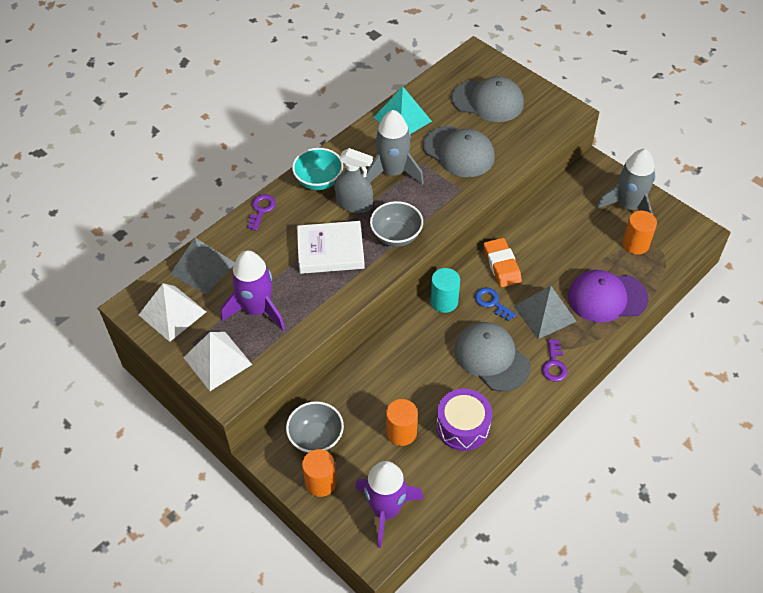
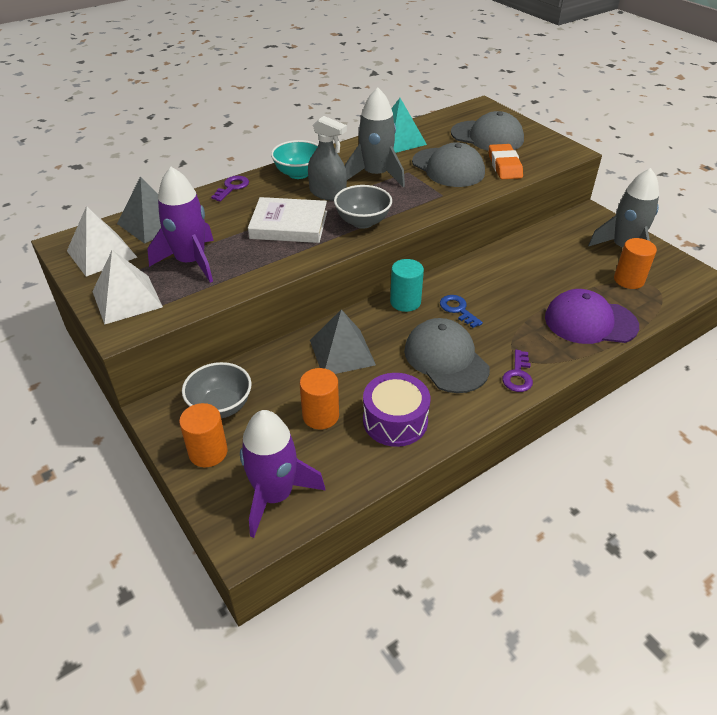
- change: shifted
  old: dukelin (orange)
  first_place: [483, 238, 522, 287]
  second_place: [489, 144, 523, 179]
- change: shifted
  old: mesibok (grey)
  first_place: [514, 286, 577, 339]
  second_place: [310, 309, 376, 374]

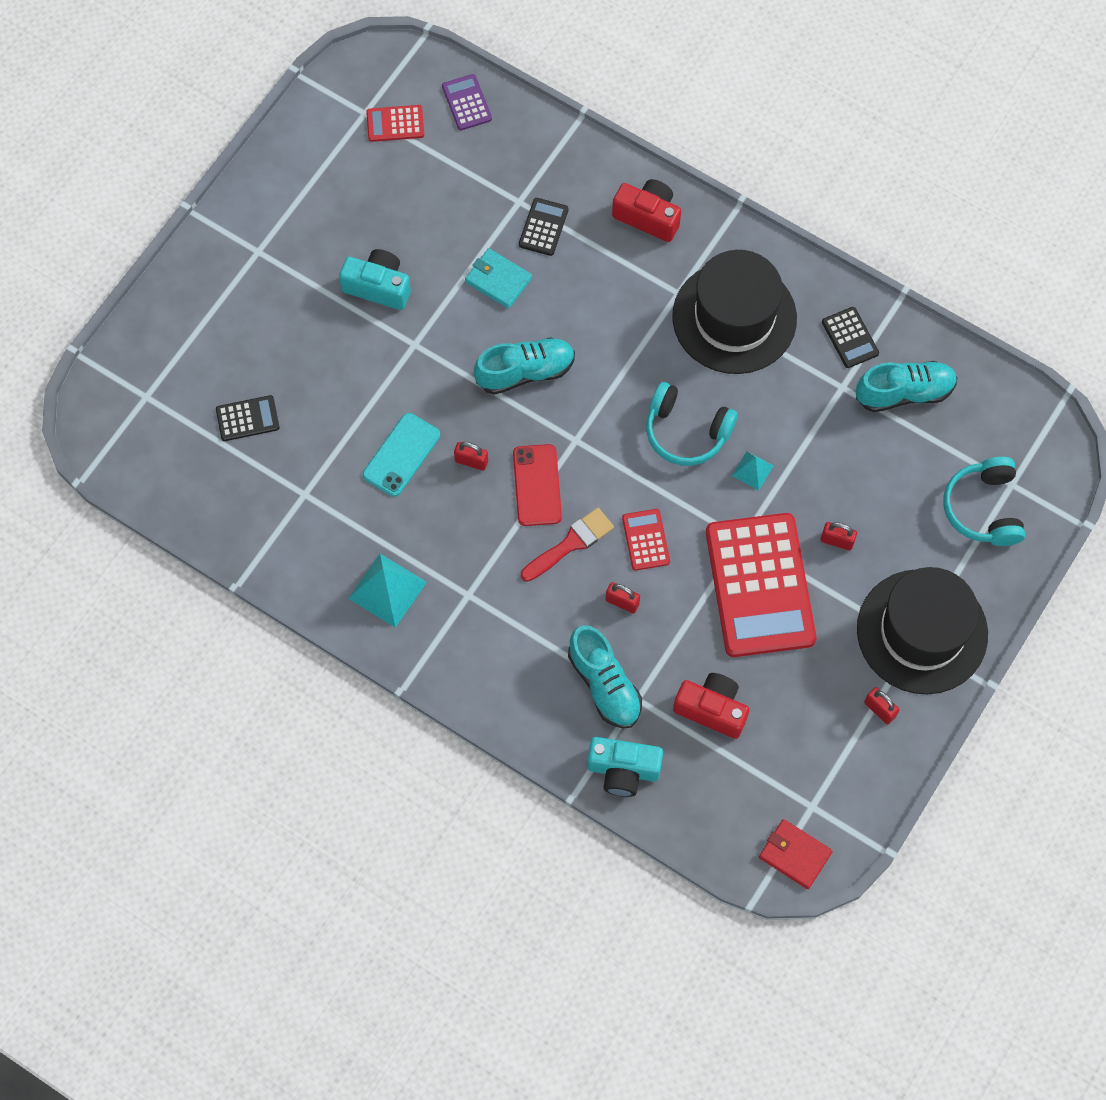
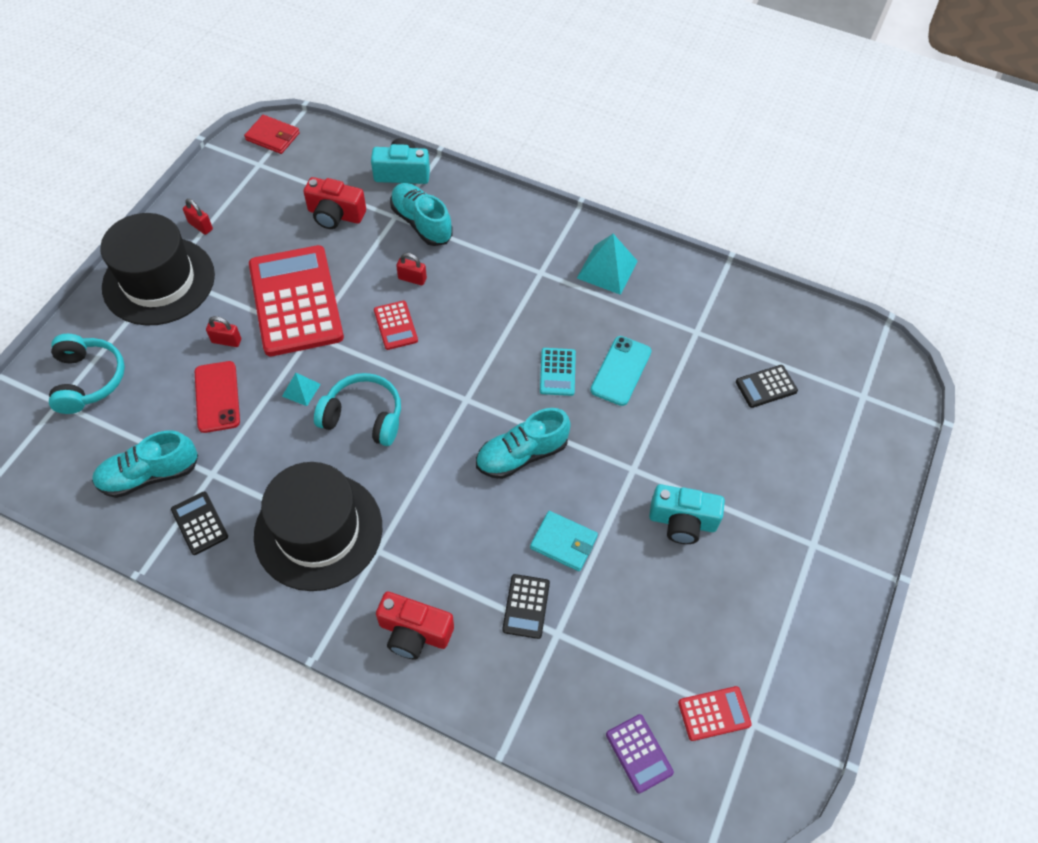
- change: gone
  old: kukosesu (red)
  first_place: [521, 508, 614, 582]
- change: shifted
  old: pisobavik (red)
  first_place: [513, 444, 562, 526]
  second_place: [195, 361, 240, 433]
- change: swapped
  old: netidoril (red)
  new: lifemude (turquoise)
  first_place: [454, 442, 488, 471]
  second_place: [540, 348, 576, 396]

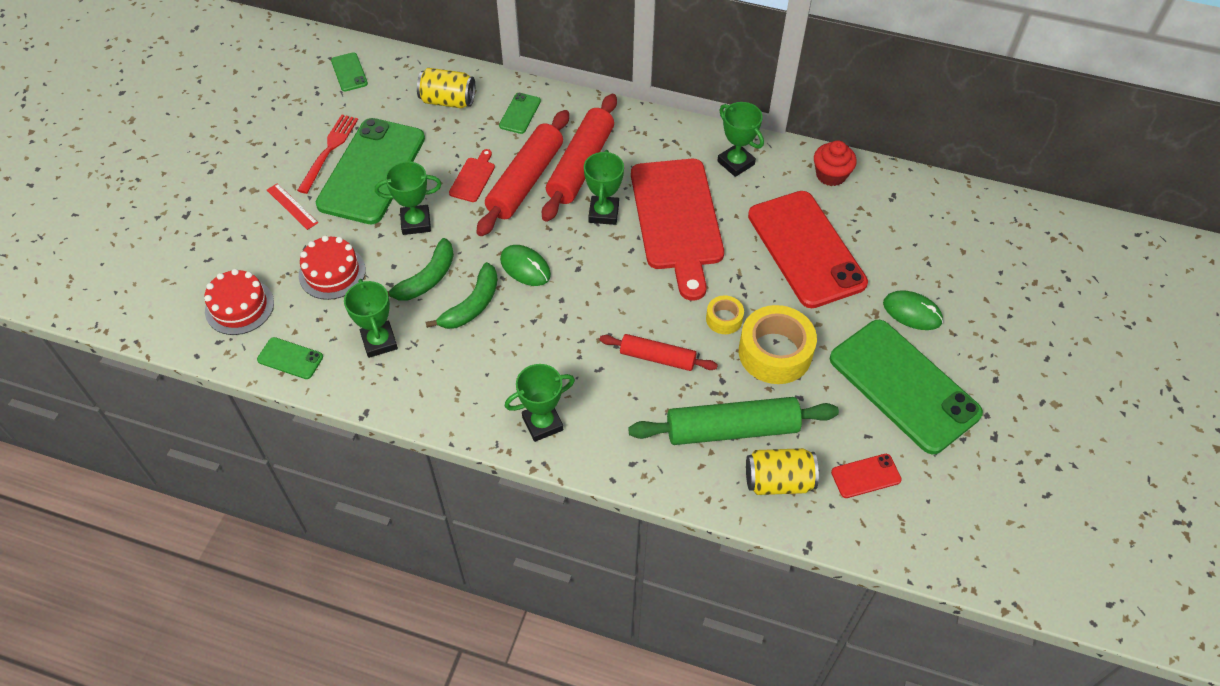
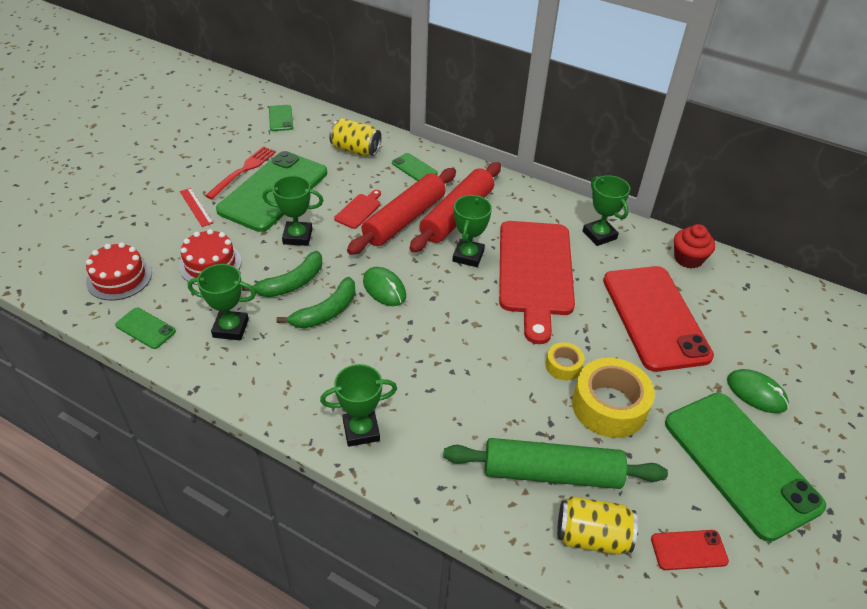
- change: gone
  old: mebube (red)
  first_place: [599, 334, 718, 371]
- change: rotated
  old: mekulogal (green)
  first_place: [344, 279, 398, 358]
  second_place: [188, 264, 256, 340]
  degrees: -75
- change: rotated
  old: pisobavik (green)
  first_place: [499, 93, 541, 134]
  second_place: [392, 153, 438, 181]
  degrees: -75

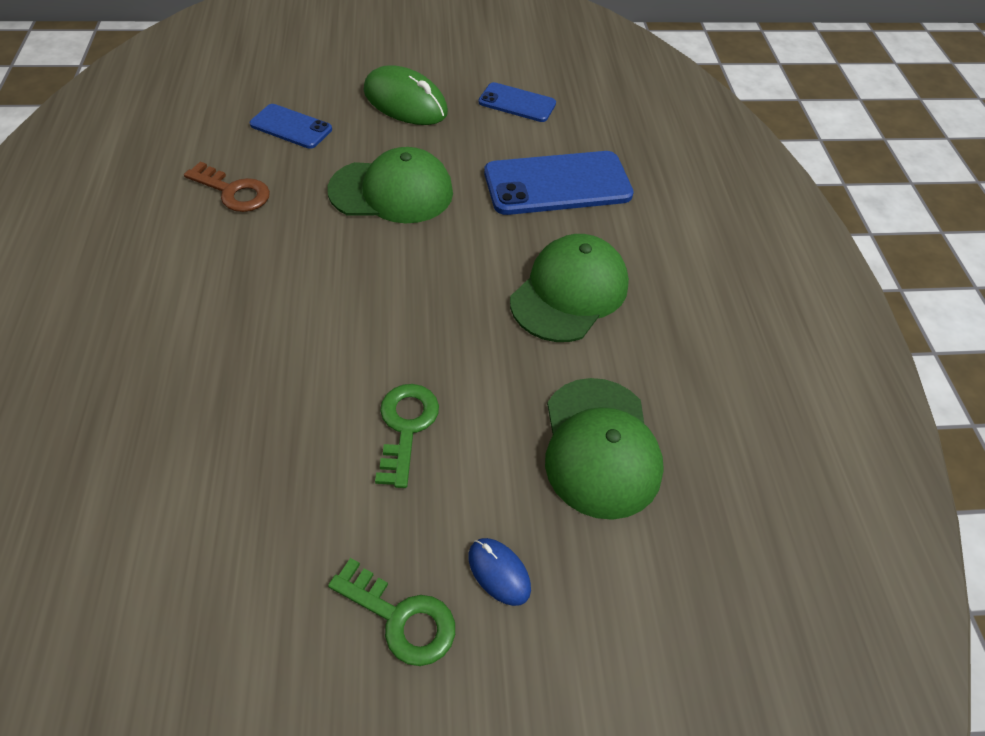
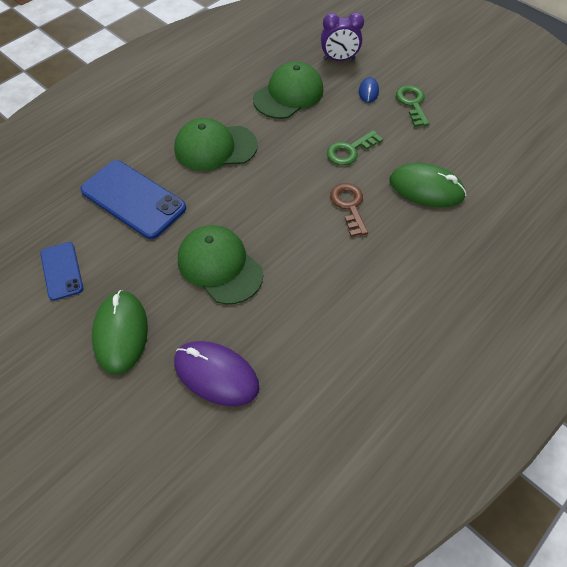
- change: new
  new: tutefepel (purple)
  second_place: [321, 12, 364, 61]
- change: new
  new: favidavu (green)
  second_place: [389, 163, 466, 207]
- change: shifted
  old: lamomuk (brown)
  first_place: [184, 161, 270, 212]
  second_place: [330, 183, 368, 237]
- change: swapped
  old: pisobavik (blue)
  new: favidavu (purple)
  first_place: [250, 104, 332, 149]
  second_place: [174, 341, 259, 406]

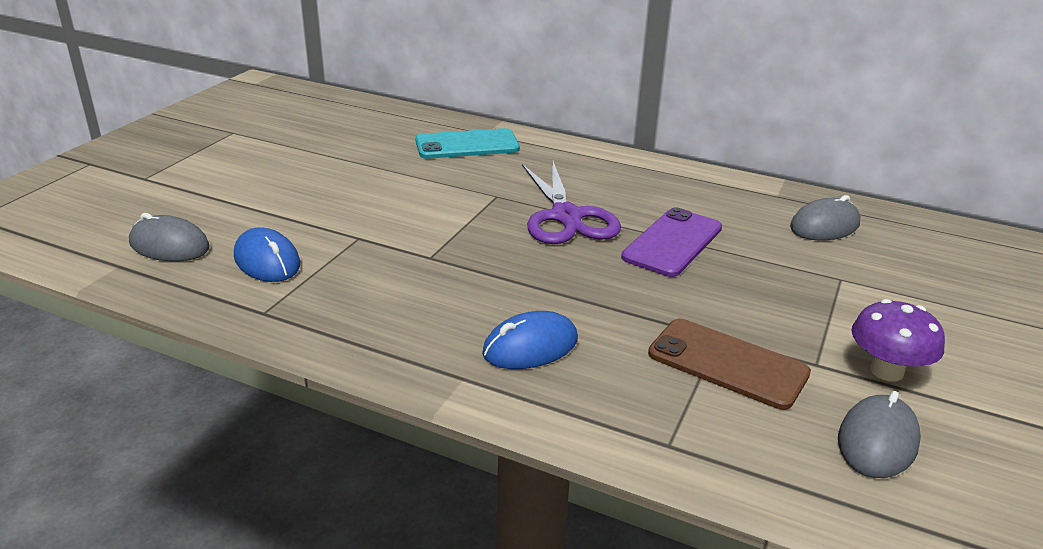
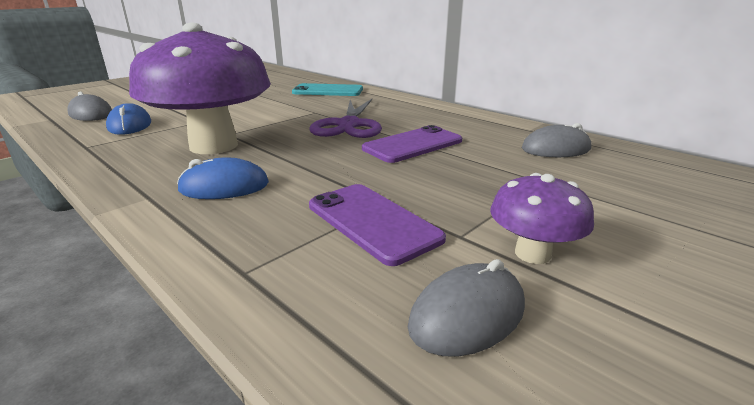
- change: new
  new: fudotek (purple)
  second_place: [129, 22, 271, 154]
- change: repainted
  old: pisobavik (brown)
  new: pisobavik (purple)
  first_place: [648, 318, 811, 410]
  second_place: [309, 184, 446, 266]

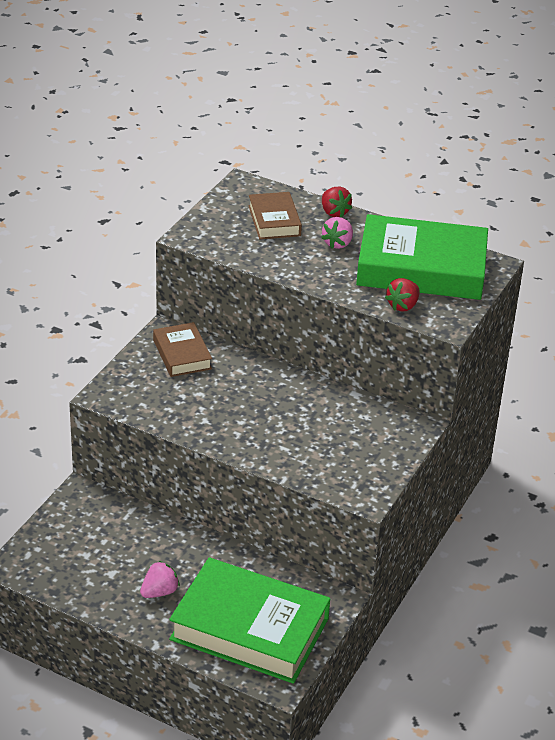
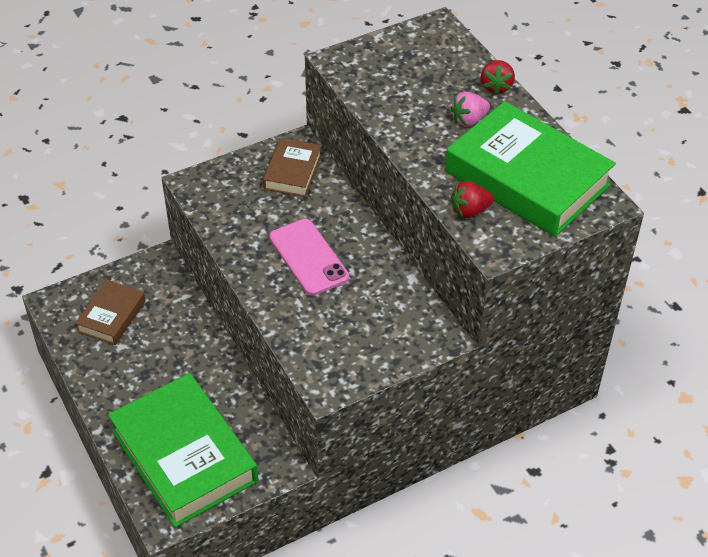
- change: gone
  old: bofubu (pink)
  first_place: [140, 561, 180, 598]
- change: new
  new: pisobavik (pink)
  second_place: [269, 219, 349, 296]
- change: shifted
  old: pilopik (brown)
  first_place: [248, 192, 302, 239]
  second_place: [75, 279, 146, 345]

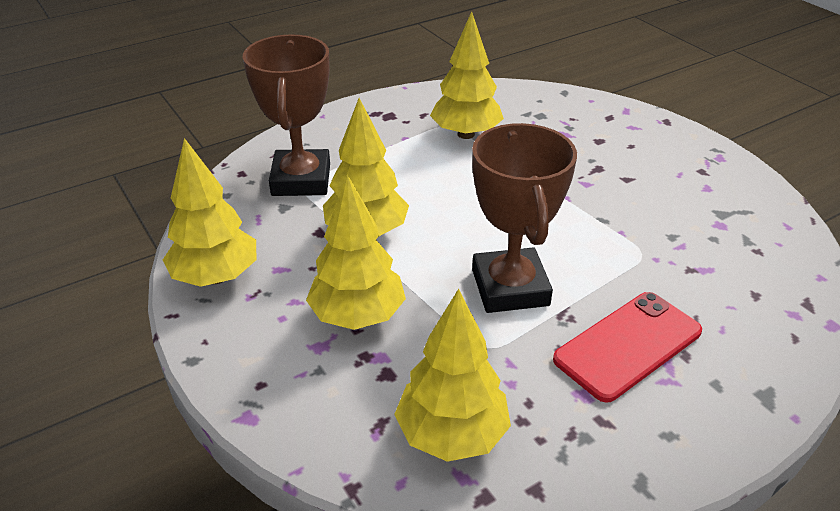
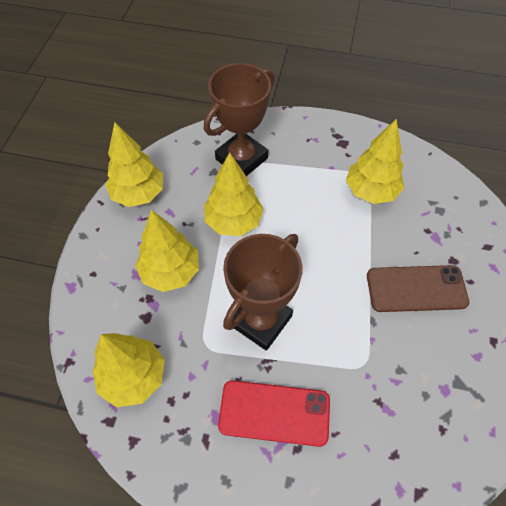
- change: new
  new: pisobavik (brown)
  second_place: [367, 265, 469, 312]

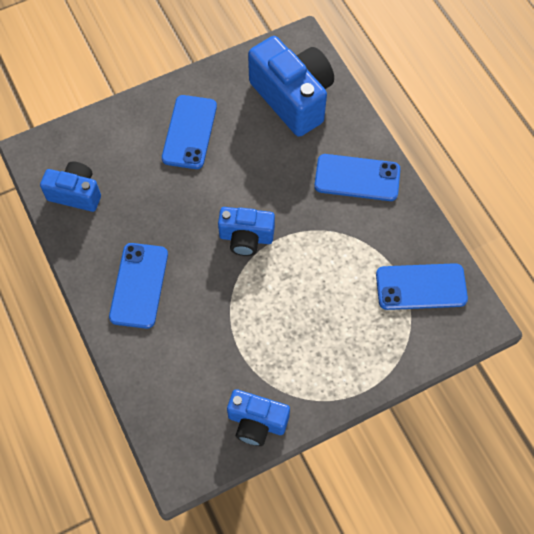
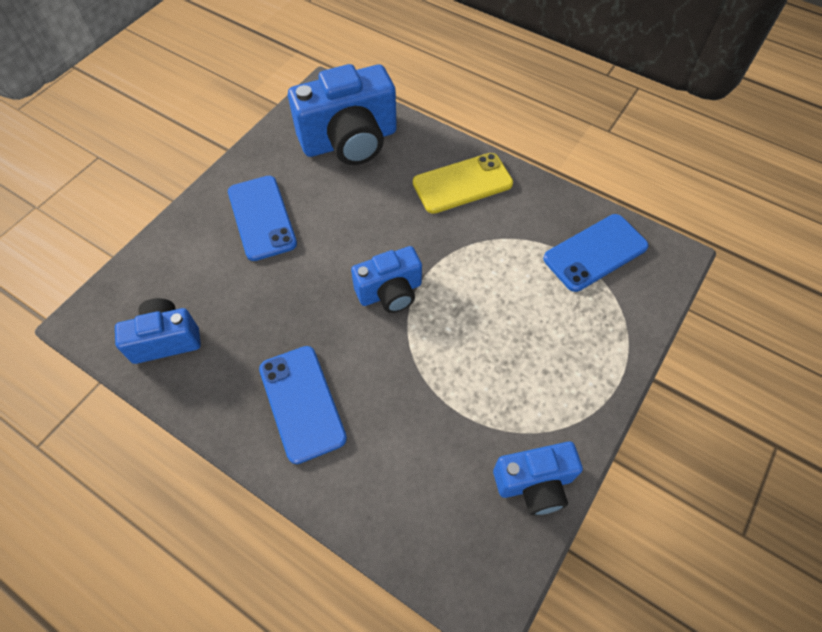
- change: repainted
  old: pisobavik (blue)
  new: pisobavik (yellow)
  first_place: [314, 154, 400, 201]
  second_place: [413, 153, 513, 214]
- change: rotated
  old: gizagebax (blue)
  first_place: [248, 36, 334, 137]
  second_place: [288, 64, 397, 165]
  degrees: 135

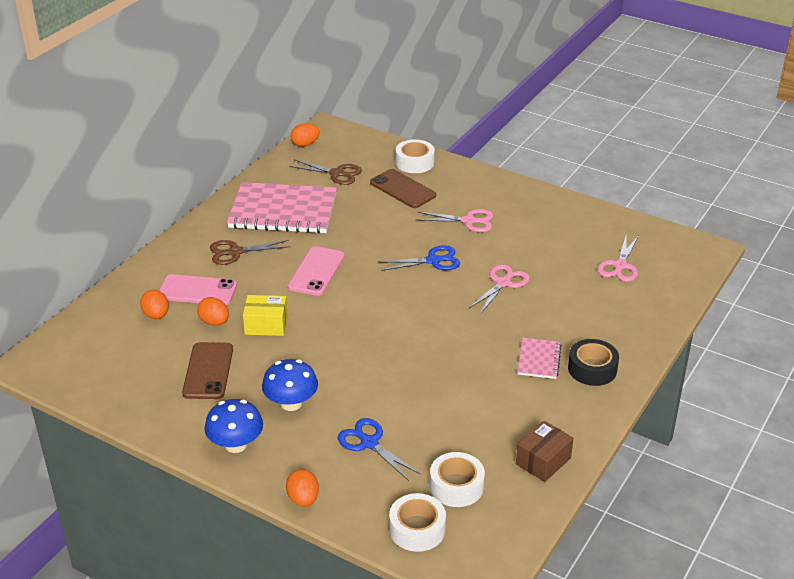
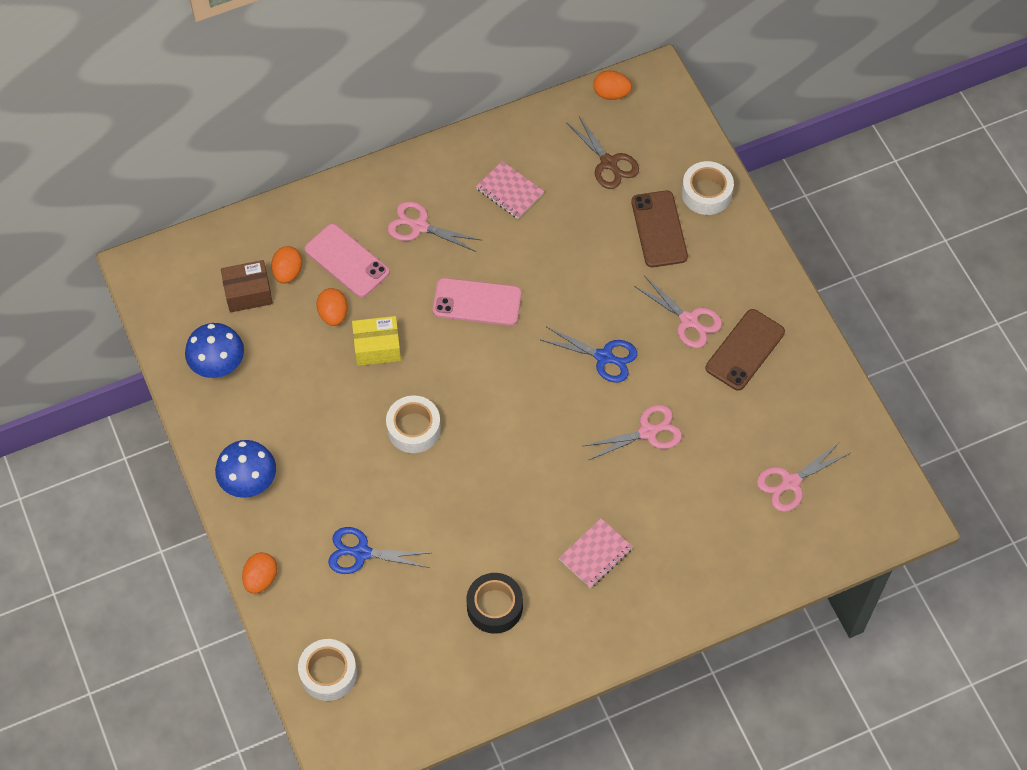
- change: shifted
  old: pisobavik (brown)
  first_place: [182, 342, 233, 399]
  second_place: [706, 309, 785, 391]
- change: shifted
  old: fudotek (blue)
  first_place: [262, 359, 318, 411]
  second_place: [185, 323, 244, 378]
- change: shifted
  old: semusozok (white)
  first_place: [430, 452, 485, 507]
  second_place: [386, 395, 441, 453]
- change: shifted
  old: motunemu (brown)
  first_place: [516, 421, 574, 482]
  second_place: [221, 260, 273, 312]
- change: shifted
  old: semusozok (black)
  first_place: [568, 339, 619, 386]
  second_place: [466, 573, 523, 634]
- change: repainted
  old: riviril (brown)
  new: riviril (pink)
  first_place: [210, 240, 290, 265]
  second_place: [388, 201, 481, 252]
- change: rotated
  old: motunemu (yellow)
  first_place: [243, 295, 288, 336]
  second_place: [352, 316, 401, 366]
  degrees: -45
- change: rotated
  old: pisobavik (pink)
  first_place: [288, 246, 345, 296]
  second_place: [433, 278, 521, 326]
  degrees: 45
- change: rotated
  old: riviril (blue)
  first_place: [338, 418, 421, 481]
  second_place: [328, 527, 430, 574]
  degrees: -75
- change: scaled
  old: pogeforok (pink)
  first_place: [227, 182, 337, 234]
  second_place: [476, 161, 544, 219]
  factor: 0.46

